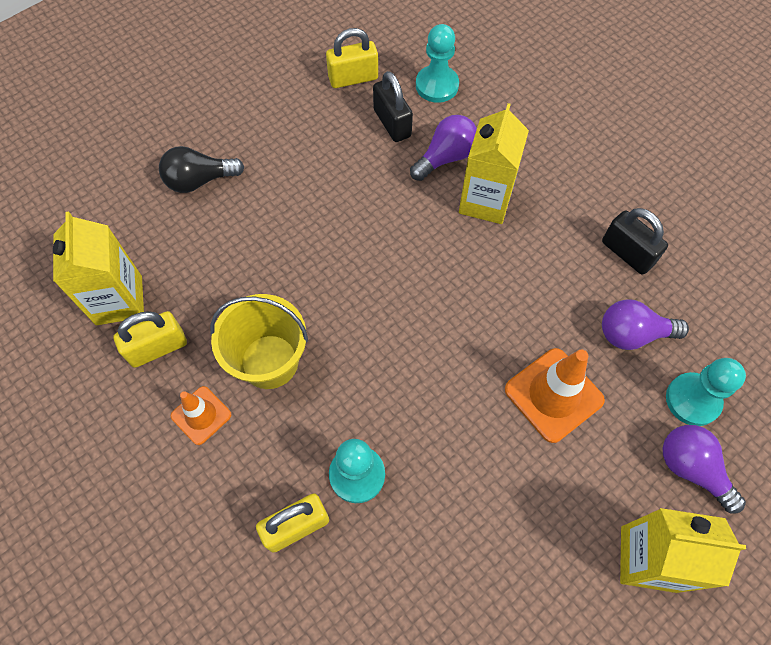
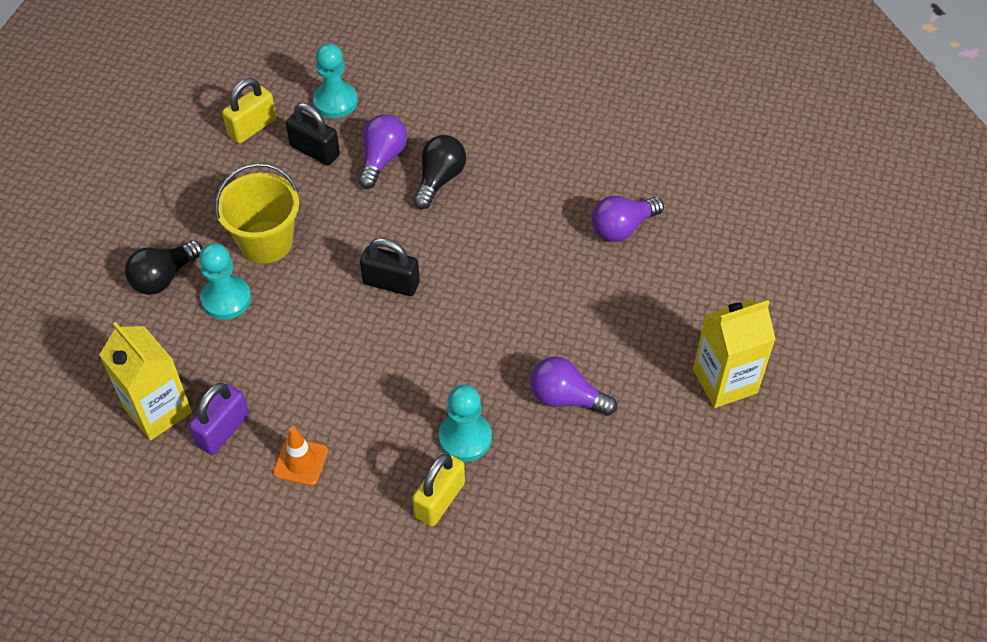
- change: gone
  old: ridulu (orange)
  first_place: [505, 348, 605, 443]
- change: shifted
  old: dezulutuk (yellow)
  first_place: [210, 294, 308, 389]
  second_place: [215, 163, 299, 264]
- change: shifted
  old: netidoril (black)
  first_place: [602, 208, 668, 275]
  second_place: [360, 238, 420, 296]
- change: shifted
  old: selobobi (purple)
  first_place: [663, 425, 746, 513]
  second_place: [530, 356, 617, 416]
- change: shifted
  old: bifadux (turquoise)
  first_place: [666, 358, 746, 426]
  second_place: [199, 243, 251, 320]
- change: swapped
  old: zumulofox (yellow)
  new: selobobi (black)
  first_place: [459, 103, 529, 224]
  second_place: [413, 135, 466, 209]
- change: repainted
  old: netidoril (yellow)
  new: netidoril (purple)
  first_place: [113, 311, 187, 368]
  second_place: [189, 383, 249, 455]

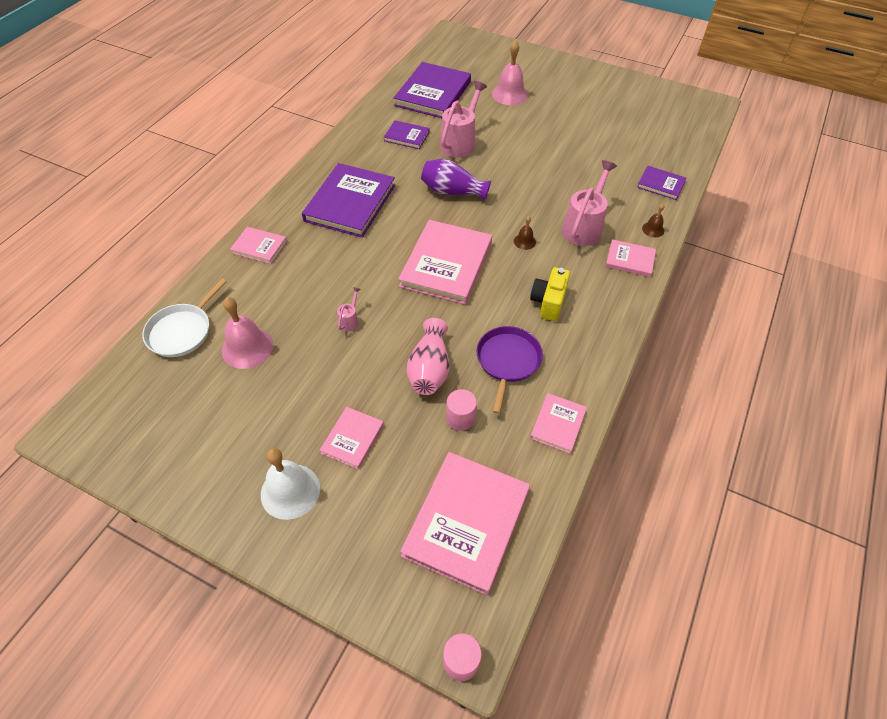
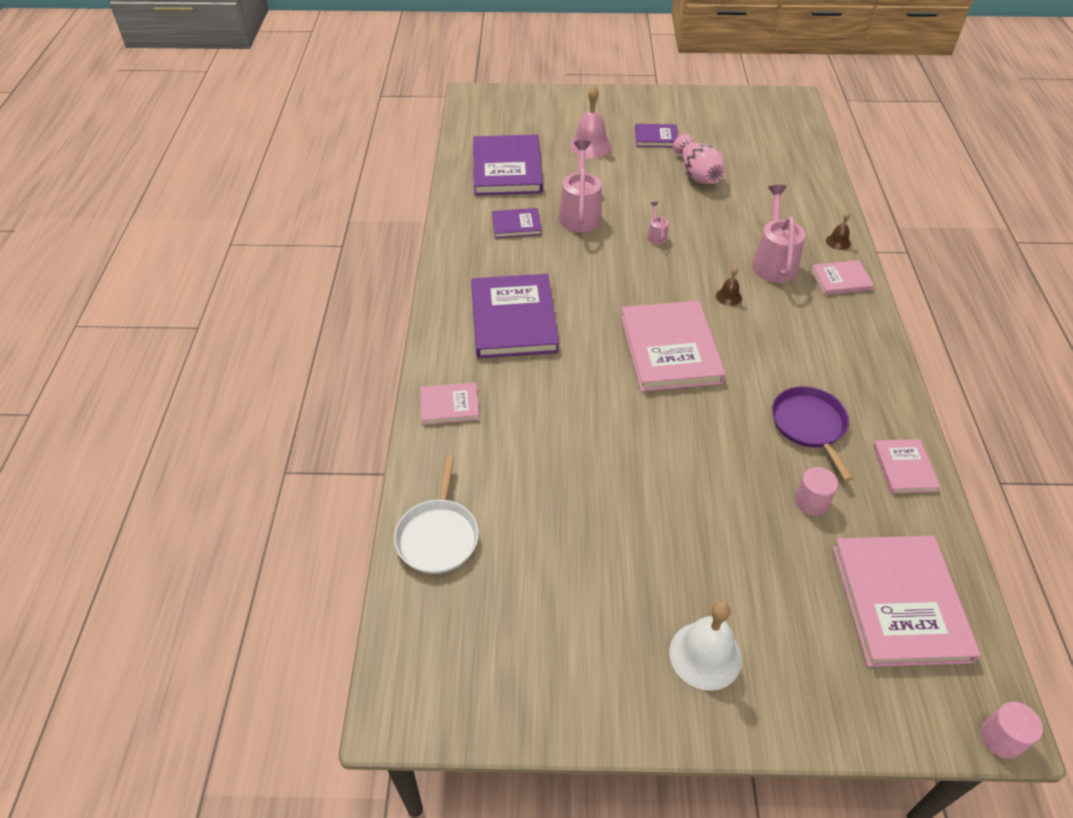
- change: gone
  old: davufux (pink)
  first_place: [222, 297, 273, 369]
- change: gone
  old: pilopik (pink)
  first_place: [320, 407, 384, 469]
- change: gone
  old: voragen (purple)
  first_place: [421, 159, 491, 201]
- change: gone
  old: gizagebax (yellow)
  first_place: [530, 267, 570, 321]
- change: shifted
  old: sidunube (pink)
  first_place: [337, 287, 361, 331]
  second_place: [647, 202, 668, 245]
- change: shifted
  old: voragen (pink)
  first_place: [407, 318, 450, 395]
  second_place: [673, 134, 725, 184]
- change: shifted
  old: pilopik (purple)
  first_place: [637, 166, 686, 200]
  second_place: [635, 124, 678, 147]

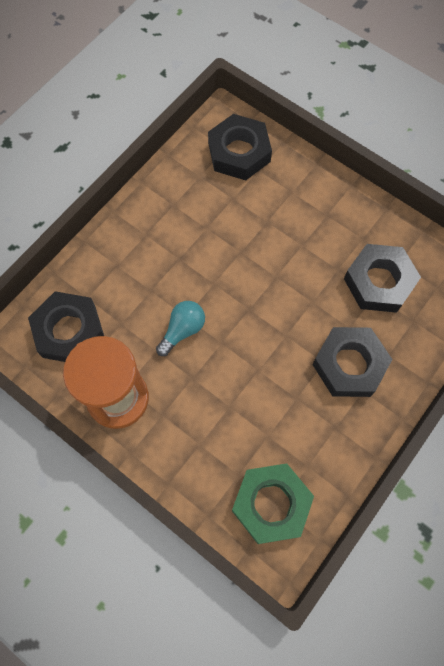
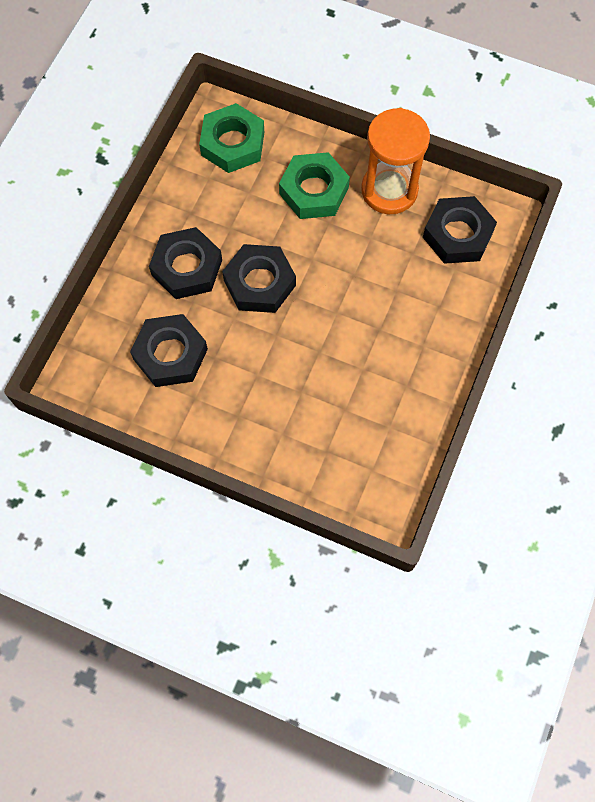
- change: gone
  old: selobobi (turquoise)
  first_place: [156, 301, 205, 356]
- change: new
  new: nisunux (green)
  second_place: [279, 152, 350, 219]
- change: shifted
  old: nisunux (black)
  first_place: [208, 114, 272, 180]
  second_place: [222, 244, 296, 313]

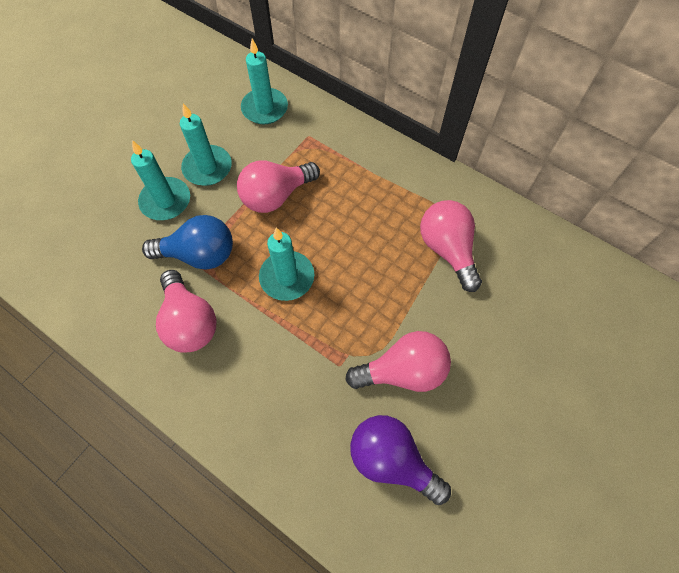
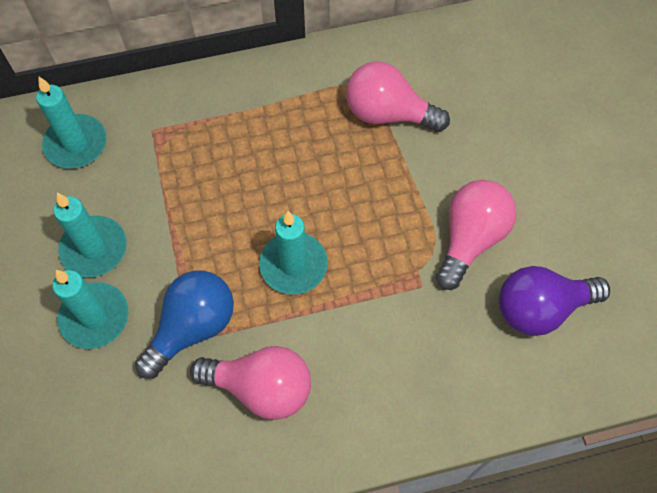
- change: gone
  old: selobobi (pink)
  first_place: [237, 160, 320, 213]

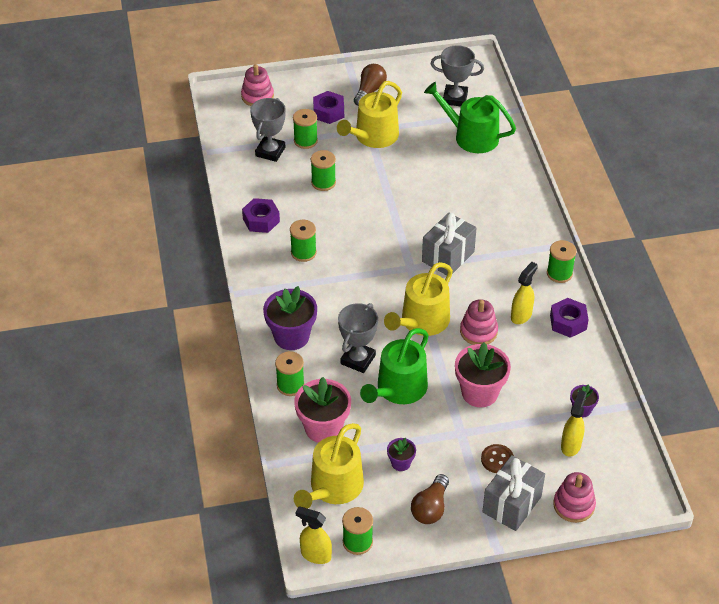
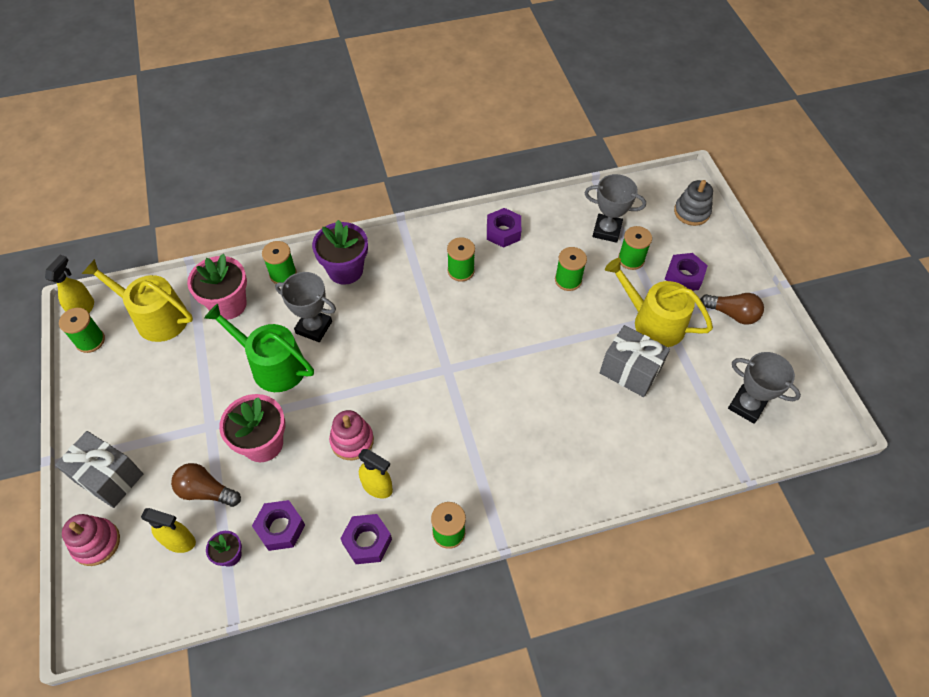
- change: gone
  old: sidunube (yellow)
  first_place: [384, 262, 453, 336]
- change: gone
  old: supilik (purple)
  first_place: [387, 438, 416, 471]
- change: gone
  old: sidunube (green)
  first_place: [424, 82, 516, 153]
- change: gone
  old: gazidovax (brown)
  first_place: [481, 444, 514, 473]
- change: new
  new: nisunux (purple)
  second_place: [252, 500, 305, 551]
- change: shifted
  old: selobobi (brown)
  first_place: [411, 474, 449, 524]
  second_place: [171, 463, 241, 507]
- change: shifted
  old: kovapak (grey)
  first_place: [422, 213, 476, 275]
  second_place: [600, 325, 670, 397]
- change: repainted
  old: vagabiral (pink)
  new: vagabiral (grey)
  first_place: [241, 64, 274, 106]
  second_place: [674, 180, 713, 226]
- change: rotated
  old: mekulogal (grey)
  first_place: [431, 45, 484, 106]
  second_place: [728, 352, 801, 424]
  degrees: -60

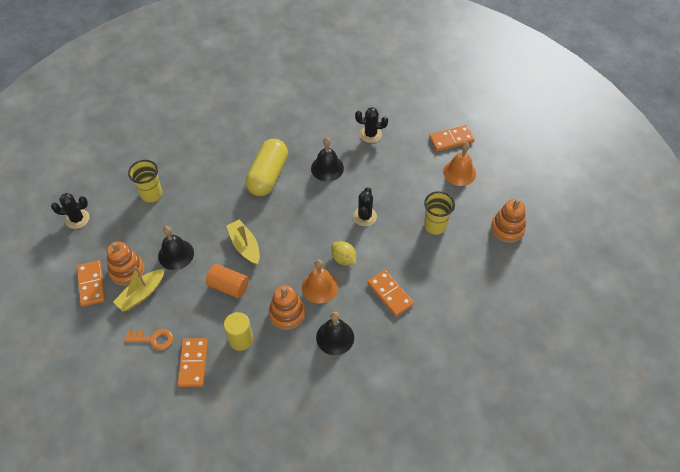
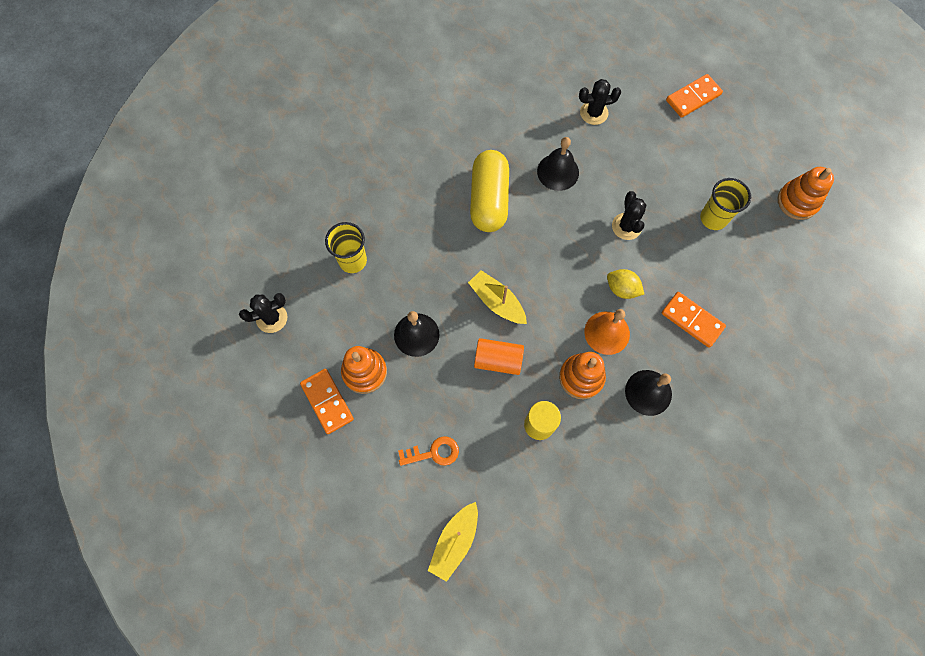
- change: gone
  old: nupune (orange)
  first_place: [178, 338, 208, 387]
- change: gone
  old: davufux (orange)
  first_place: [443, 142, 476, 186]
- change: shifted
  old: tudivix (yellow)
  first_place: [113, 266, 165, 312]
  second_place: [428, 502, 478, 582]

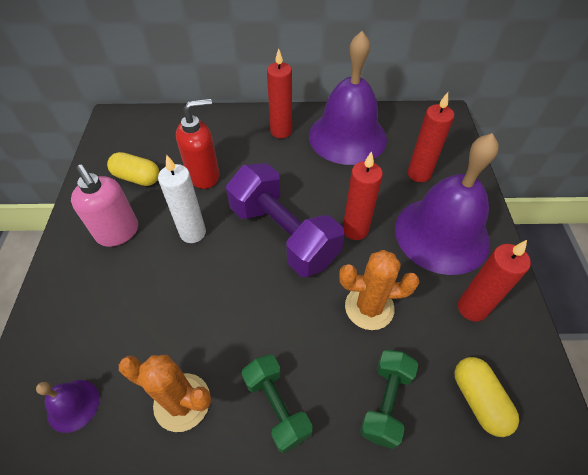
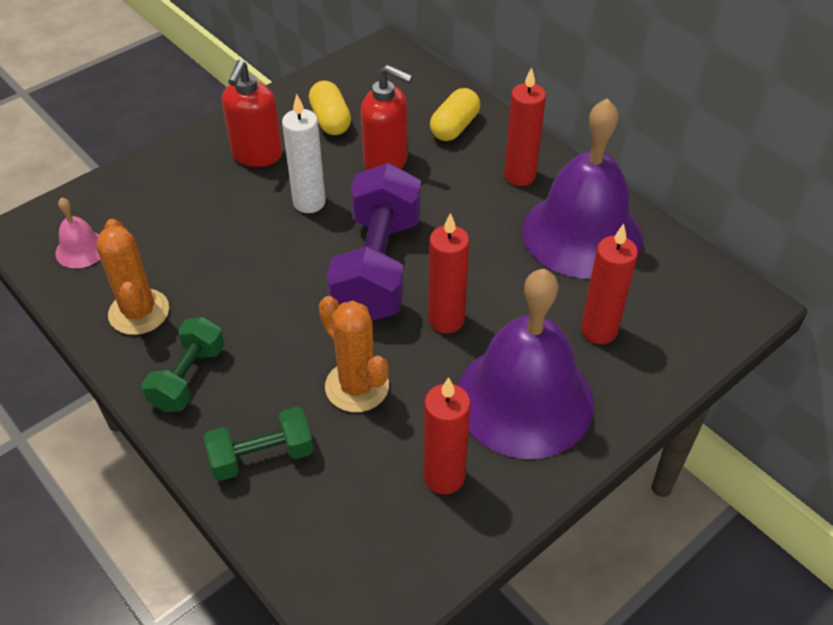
- change: shifted
  old: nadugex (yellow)
  first_place: [455, 357, 519, 437]
  second_place: [430, 88, 480, 141]
- change: repainted
  old: davufux (purple)
  new: davufux (pink)
  first_place: [36, 380, 100, 433]
  second_place: [55, 197, 100, 268]
- change: repainted
  old: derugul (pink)
  new: derugul (red)
  first_place: [71, 165, 138, 247]
  second_place: [222, 60, 283, 167]

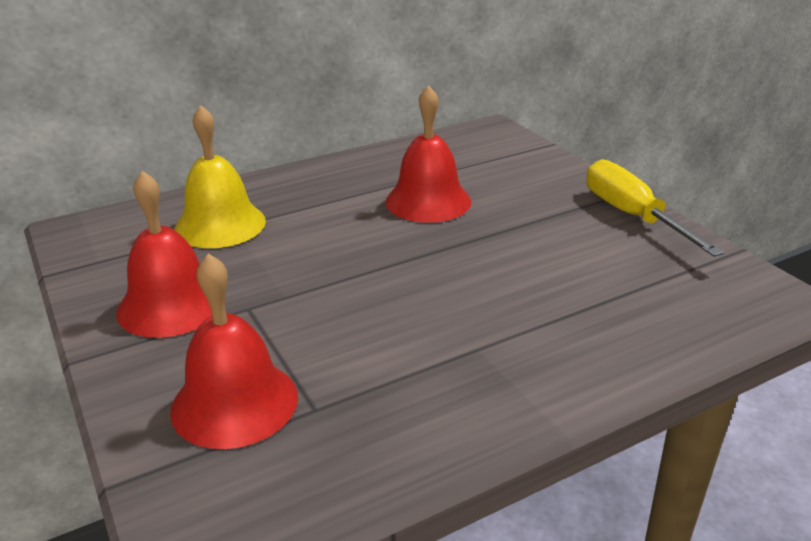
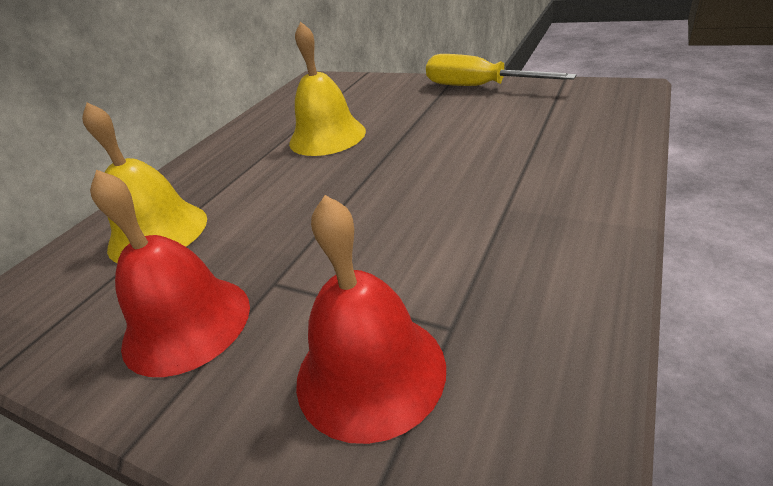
- change: repainted
  old: davufux (red)
  new: davufux (yellow)
  first_place: [385, 85, 471, 223]
  second_place: [289, 22, 366, 156]

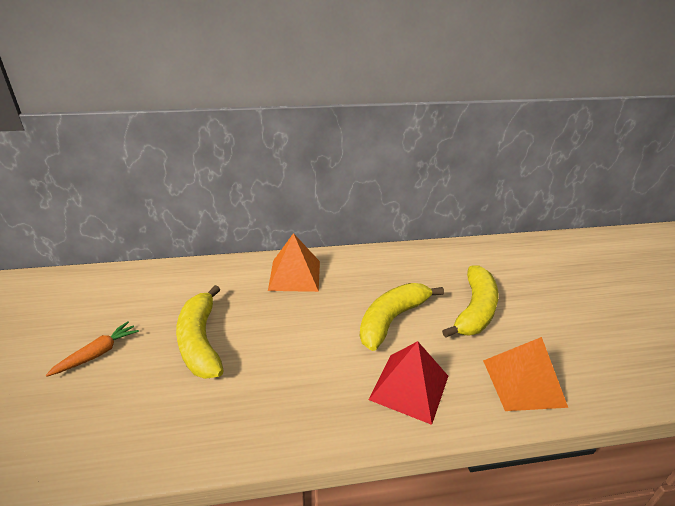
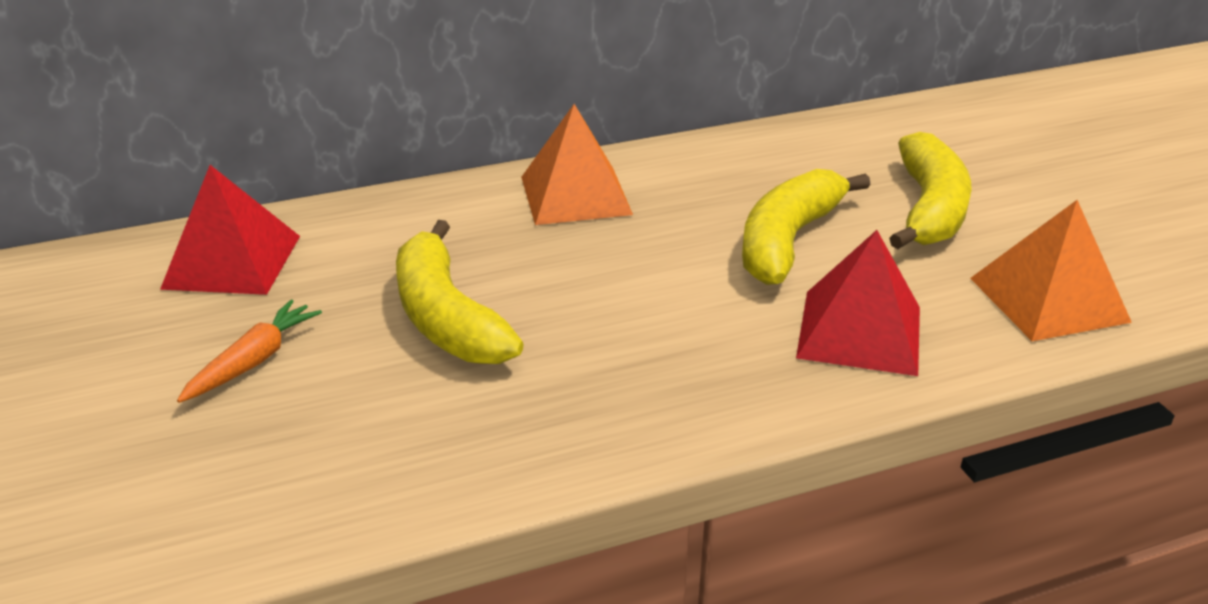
- change: new
  new: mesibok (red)
  second_place: [160, 165, 300, 295]

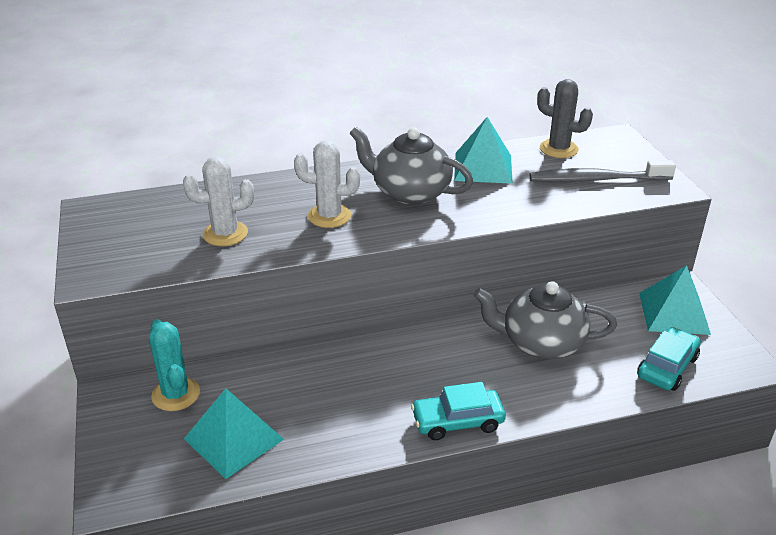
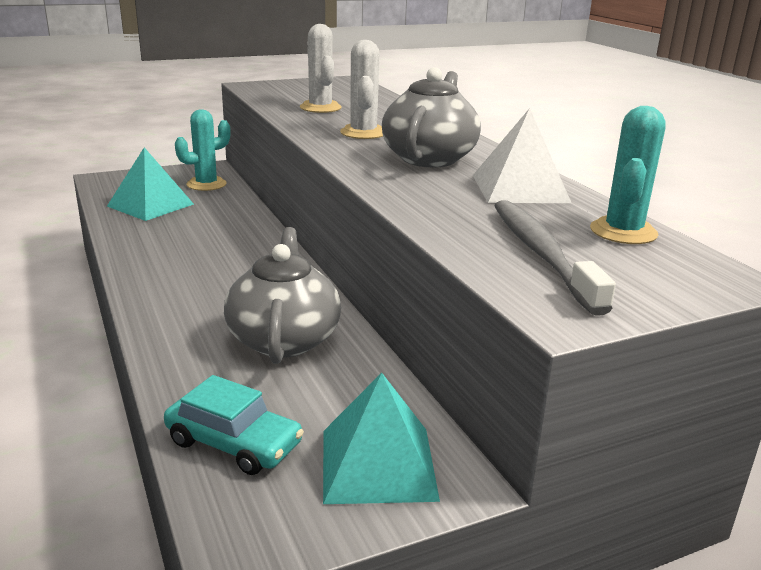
- change: gone
  old: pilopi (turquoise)
  first_place: [411, 382, 506, 440]
- change: repainted
  old: mesibok (turquoise)
  new: mesibok (white)
  first_place: [454, 117, 513, 184]
  second_place: [473, 108, 571, 203]
- change: repainted
  old: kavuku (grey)
  new: kavuku (turquoise)
  first_place: [537, 79, 593, 158]
  second_place: [590, 106, 666, 244]

